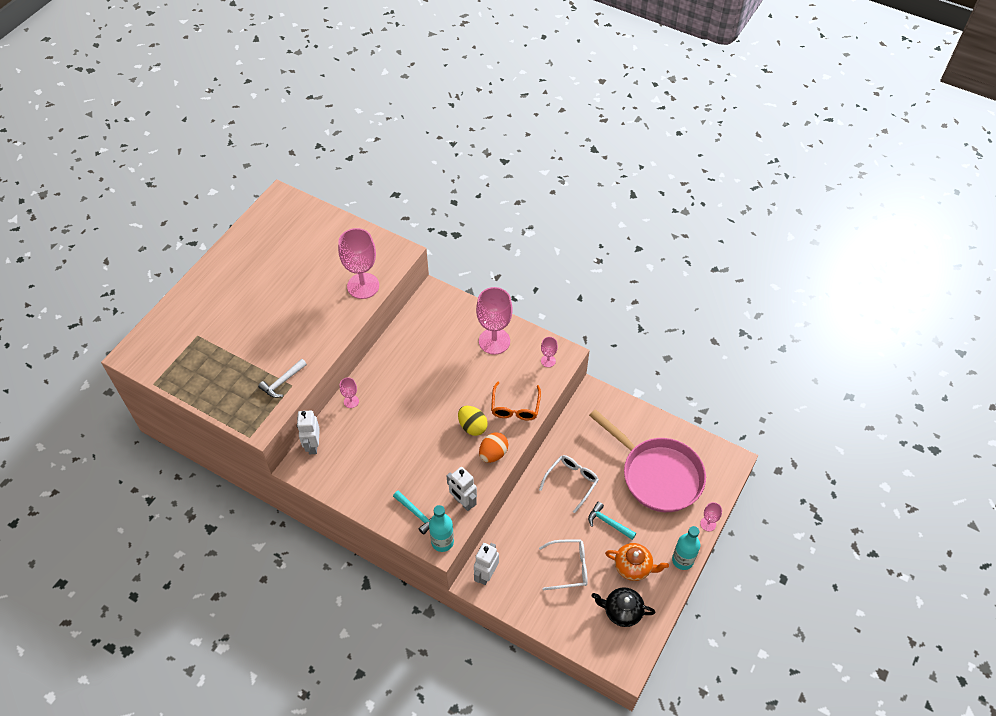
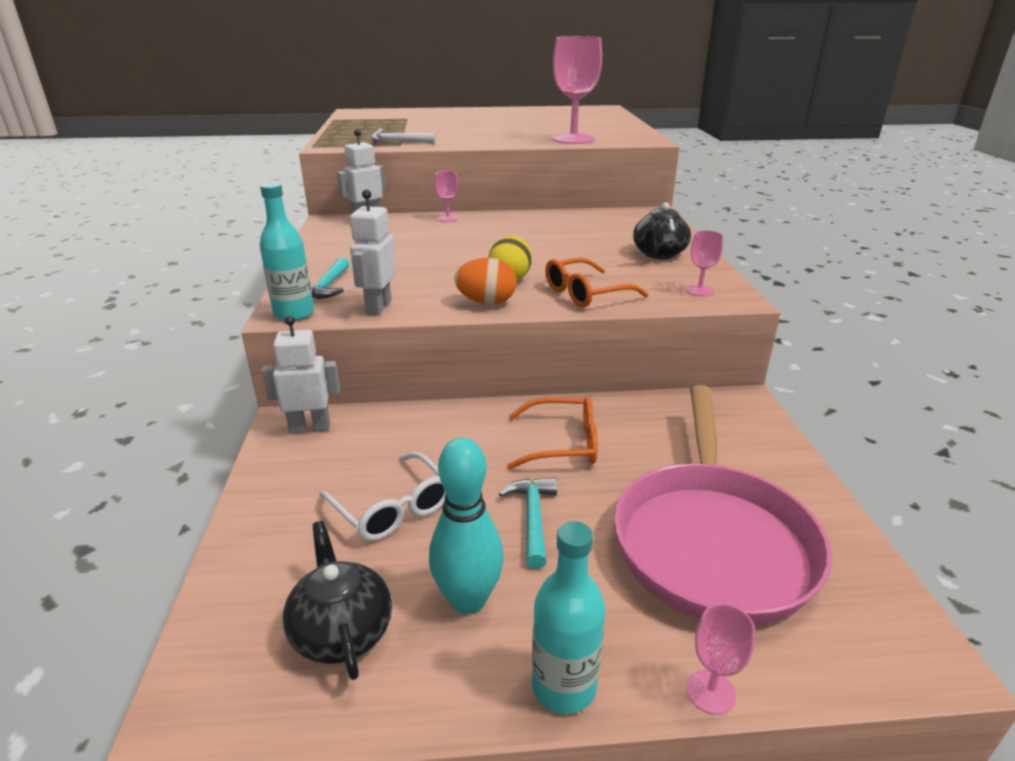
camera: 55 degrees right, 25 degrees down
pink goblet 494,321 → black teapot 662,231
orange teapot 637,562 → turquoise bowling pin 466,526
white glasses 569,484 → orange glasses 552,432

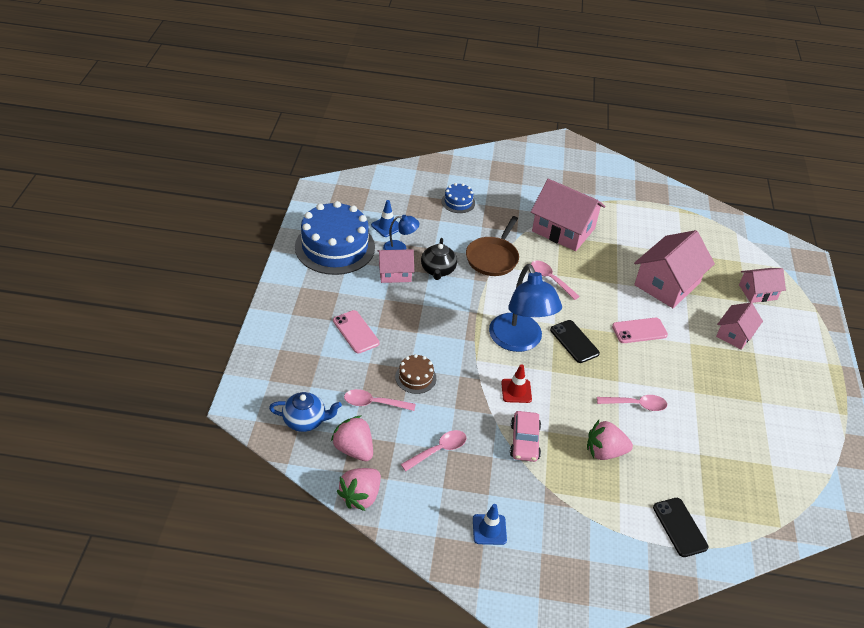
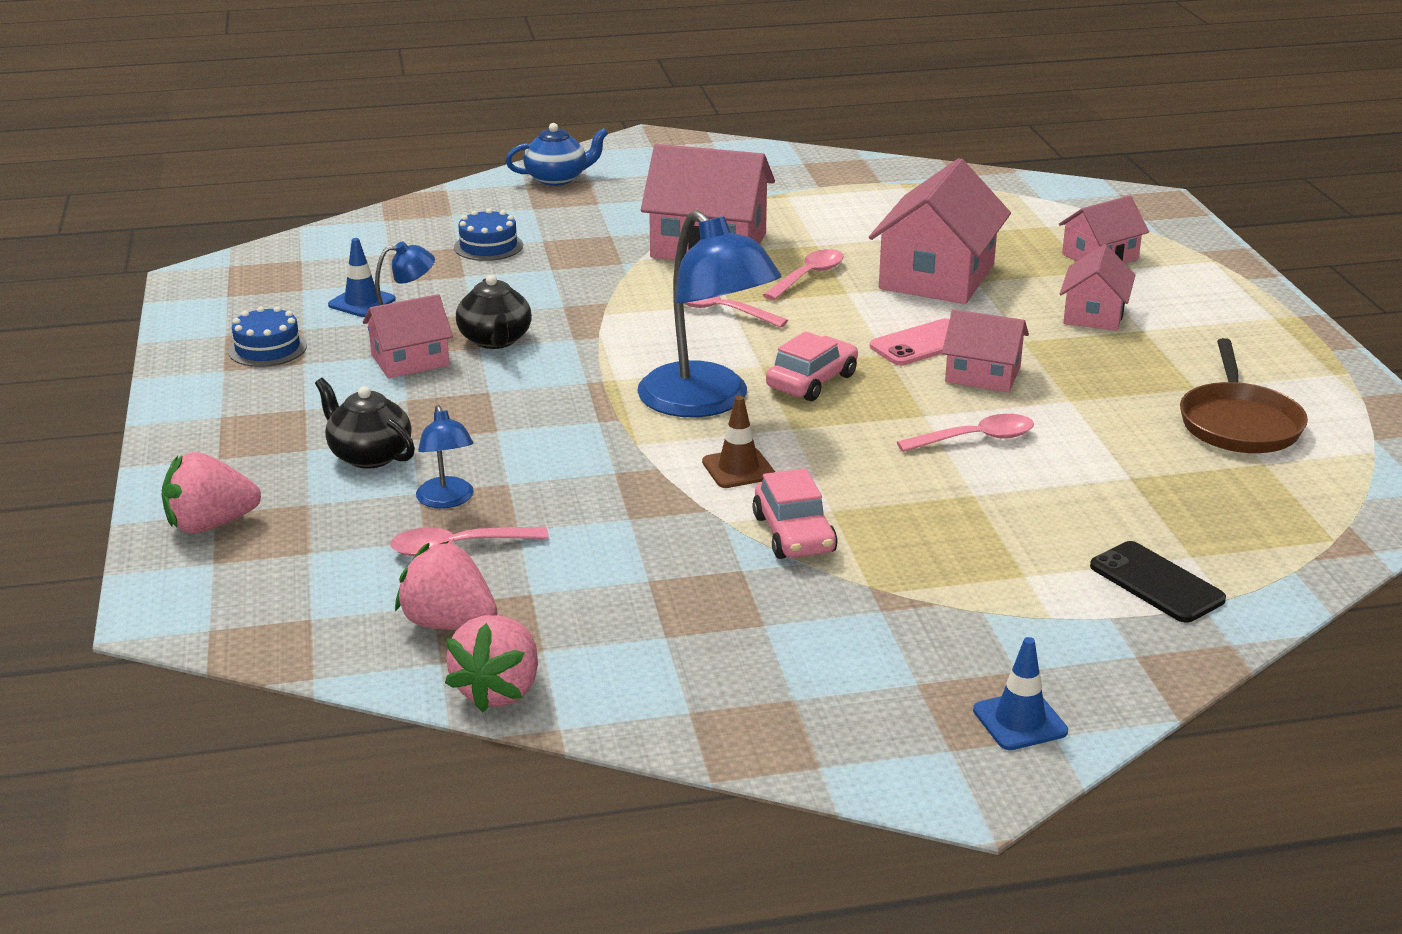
camera: 15 degrees left, 15 degrees down
brown cake 415,374 → -
- → blue lamp 445,456
- → pink house 985,350
blue teapot 305,412 → blue teapot 556,154, shifted
pink spoon 434,450 → pink spoon 803,274, shifted
brown pan 492,246 → brown pan 1244,395, shifted
blue traffic cone 490,524 → blue traffic cone 1020,693, shifted
pink strawberry 610,440 → pink strawberry 211,492, shifted
pink phone 356,332 → black teapot 365,423
black phone 575,341 → pink car 812,366
red traffic cone 516,383 → brown traffic cone 738,442
blue cake 335,238 → blue cake 267,336, x0.45

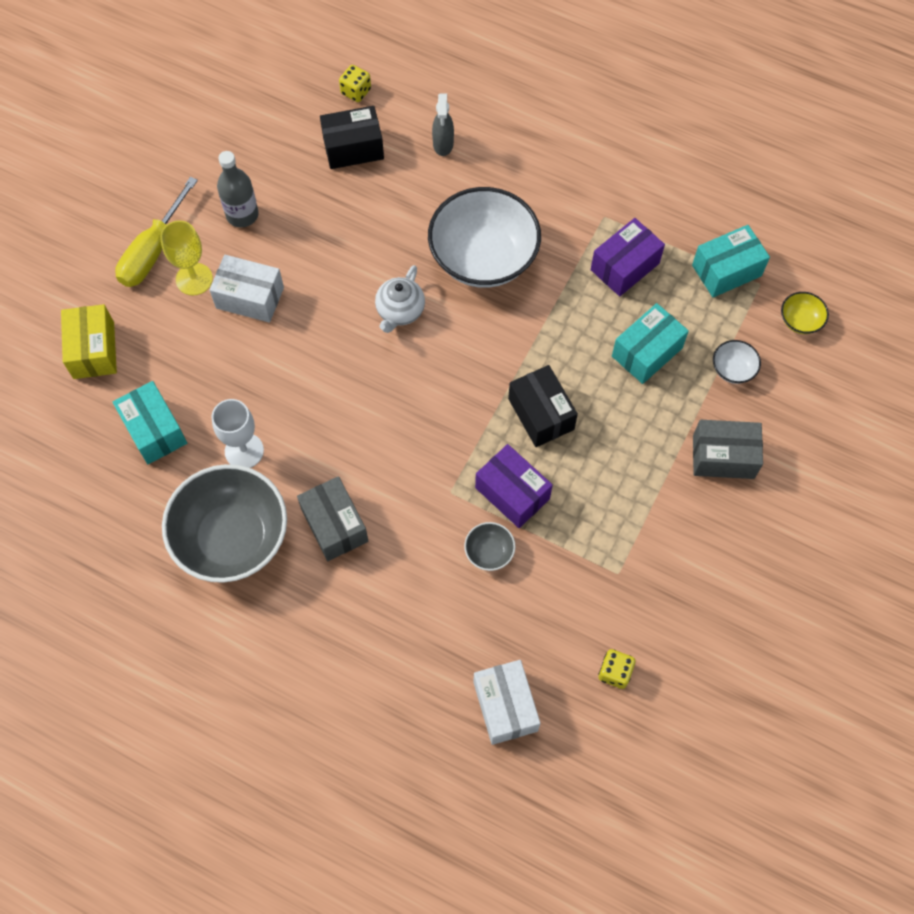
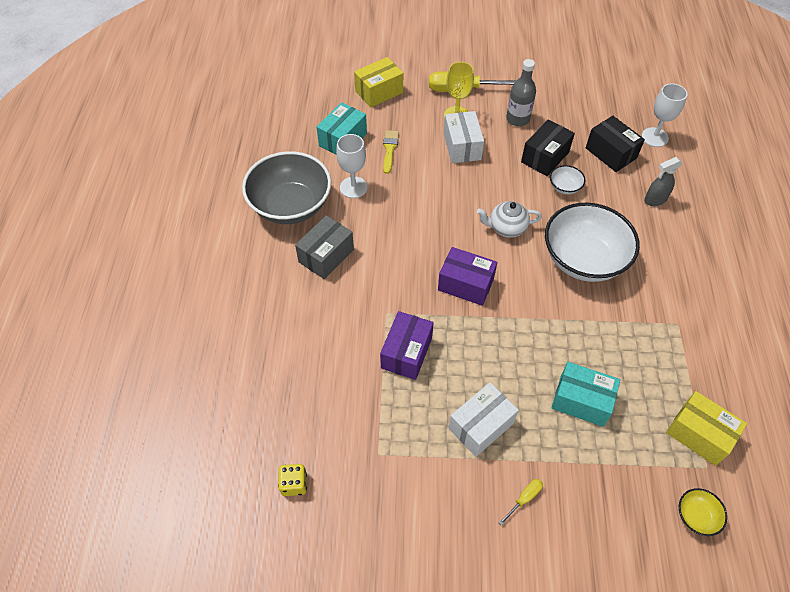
camera: 65 degrees right, 10 degrees down
grey bowl 489,546 → -
- → yellow brush 391,152
white box 507,702 → white box 484,419, shifted
black box 543,406 → black box 548,147, shifted
purple box 628,257 → purple box 467,276, shifted
white bowl 737,362 → white bowl 567,180, shifted
yellow dice 355,83 → white goblet 664,115
grey box 728,449 → yellow screwdriver 520,502
turquoise box 731,261 → yellow box 706,428

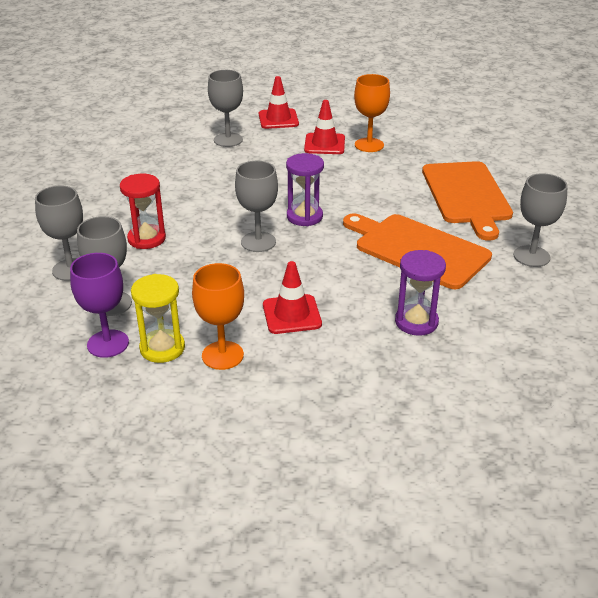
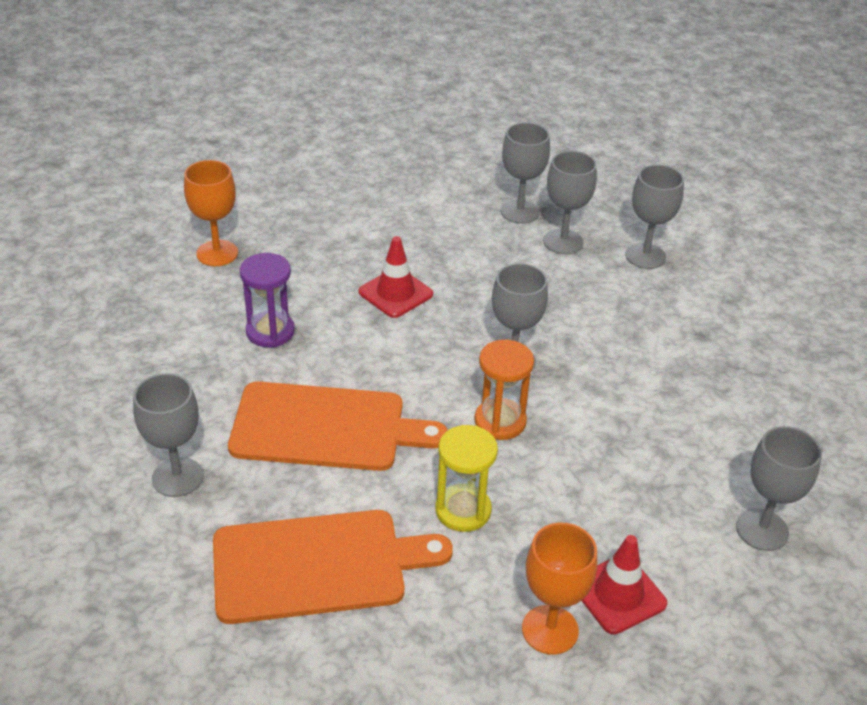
camera: 145 degrees right, 5 degrees up
red hourglass 143,211 → -
red traffic cone 279,102 → -
yellow hourglass 158,318 → yellow hourglass 466,478, shifted
orange goblet 218,316 → orange goblet 211,213, shifted
purple goblet 99,305 → grey goblet 525,173
purple hourglass 305,189 → orange hourglass 504,390
orange cutting board 467,201 → orange cutting board 333,567, 120 degrees clockwise

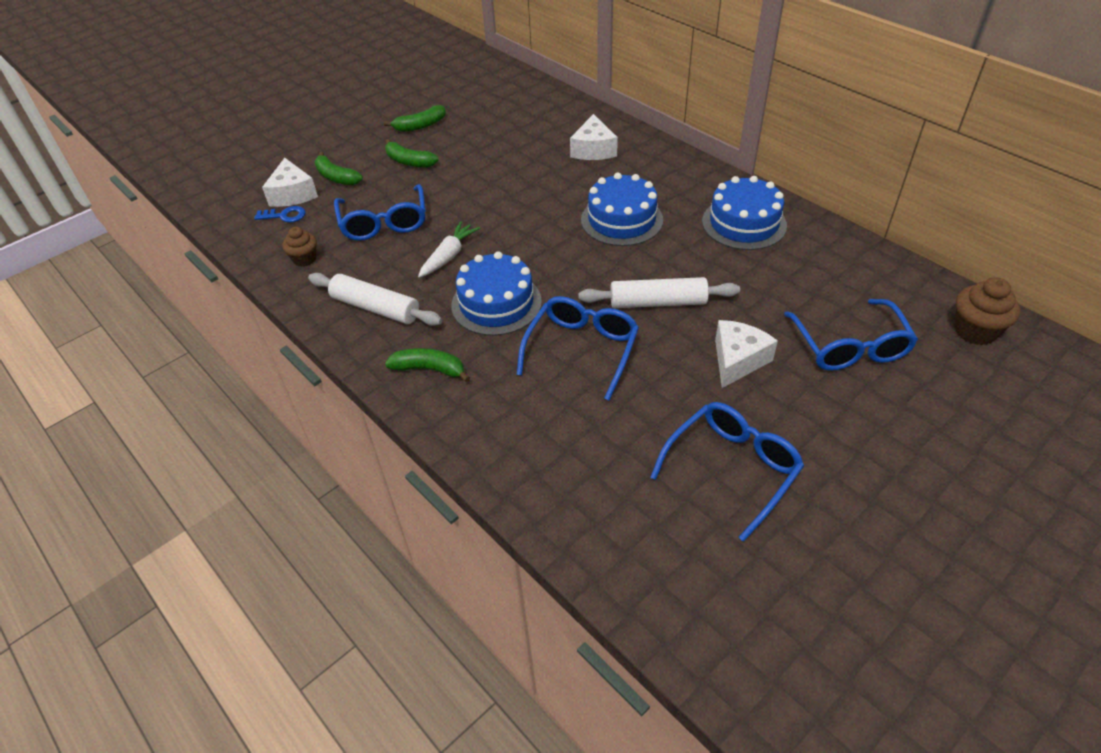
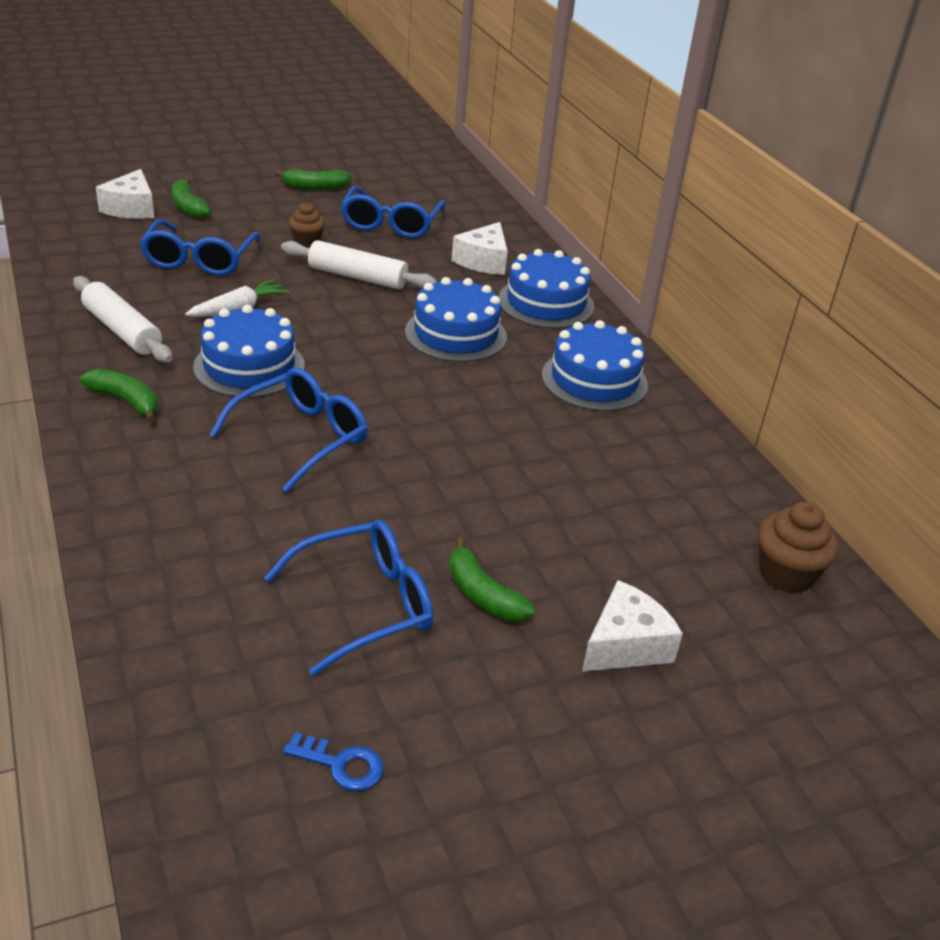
camera: 15 degrees right, 10 degrees down
- → blue cake 546,288
blue key 279,214 → blue key 333,761, shifted
brown cupcake 299,247 → brown cupcake 306,225, shifted
green banana 411,153 → green banana 492,579, shifted
white rolling pin 659,292 → white rolling pin 359,264, shifted
white cheese 746,354 → white cheese 632,626, shifted
blue glasses 851,335 → blue glasses 393,212, shifted

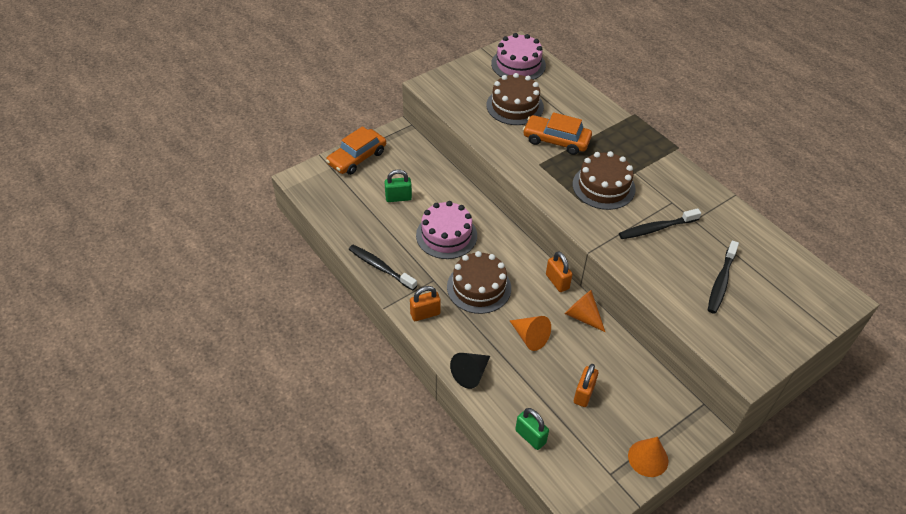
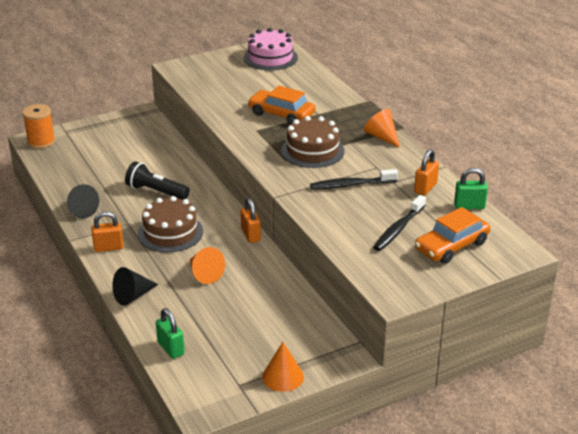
camera: 10 degrees right, 15 degrees down
brown cake 515,99 → -
- → orange spool 38,126
orange car 356,150 → orange car 452,235, shifted
green padlock 398,185 → green padlock 471,188, shifted
orange cone 585,311 → orange cone 382,128, shifted
orange padlock 586,385 → orange padlock 426,172, shifted
black toothbrush 383,268 → black cone 83,201
pink cake 446,230 → black flashlight 157,180

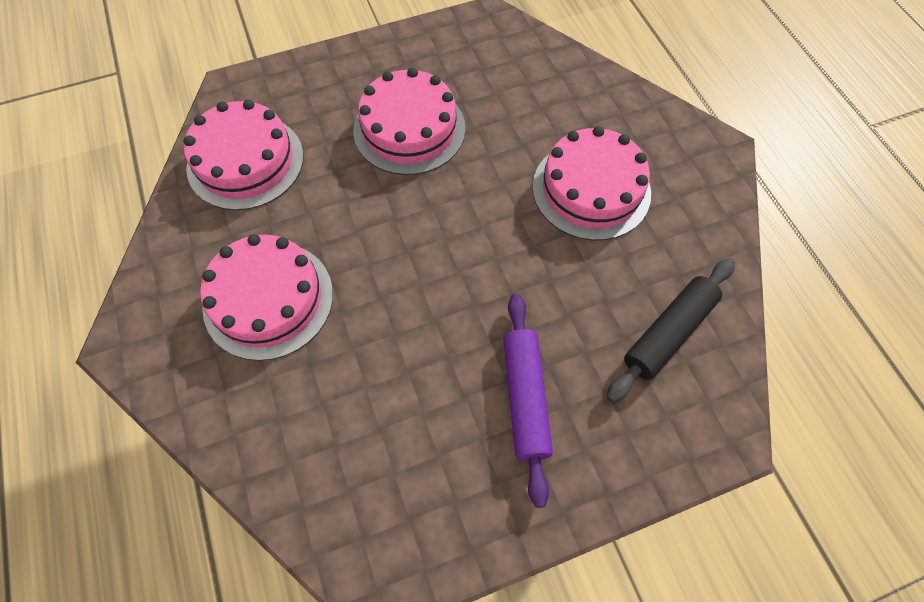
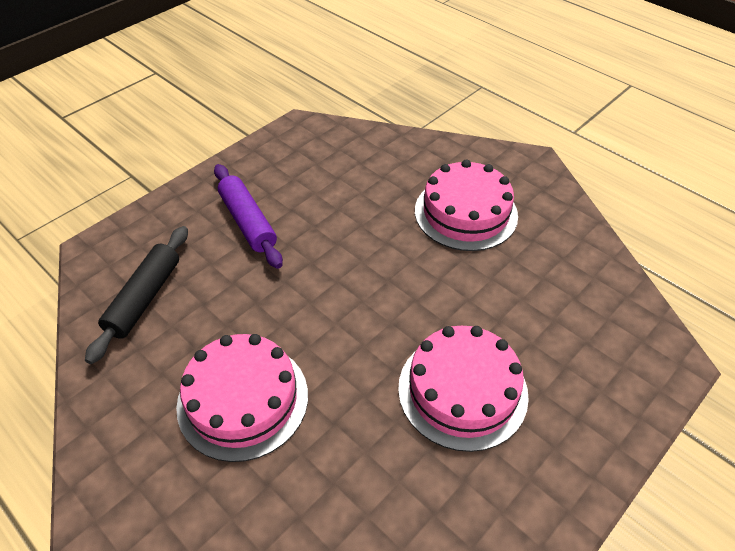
camera: 155 degrees right, 15 degrees down
pink cake 244,155 → -

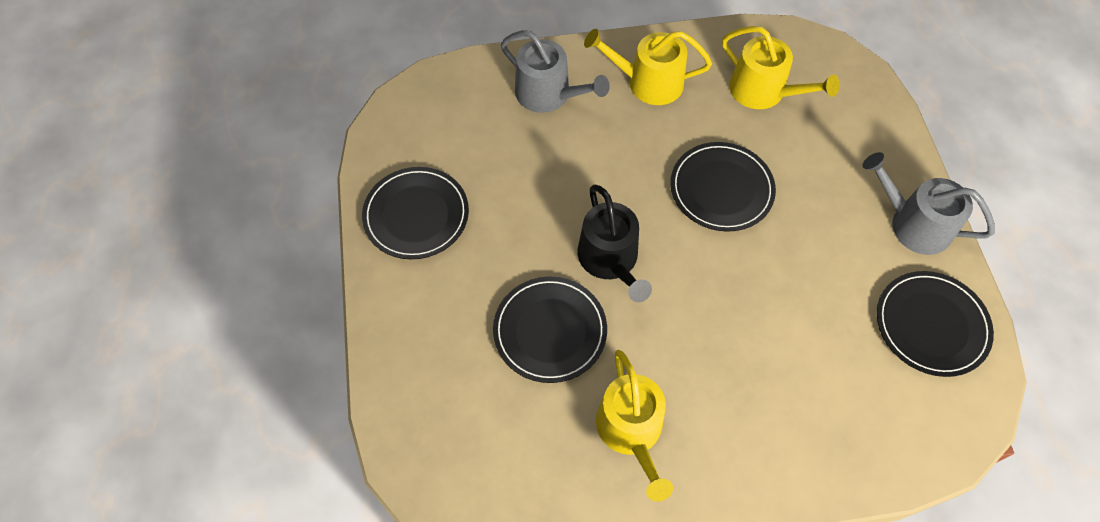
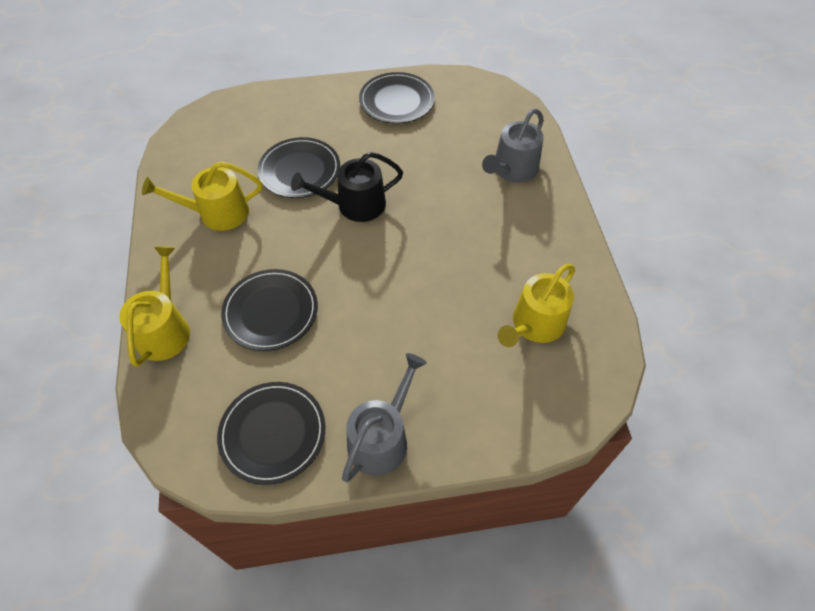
camera: 90 degrees right, 5 degrees down
yellow watering can 648,67 → yellow watering can 155,306, shifted
black plate 723,187 → black plate 269,310, shifted

